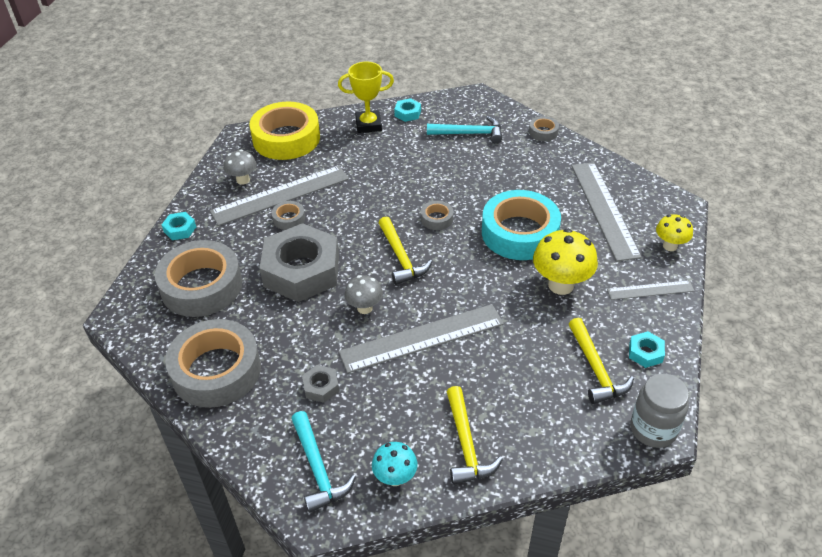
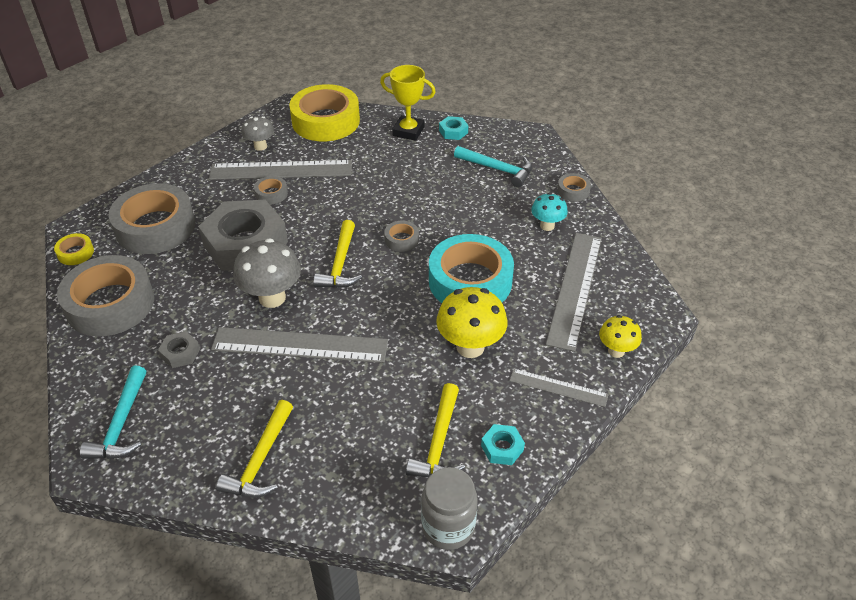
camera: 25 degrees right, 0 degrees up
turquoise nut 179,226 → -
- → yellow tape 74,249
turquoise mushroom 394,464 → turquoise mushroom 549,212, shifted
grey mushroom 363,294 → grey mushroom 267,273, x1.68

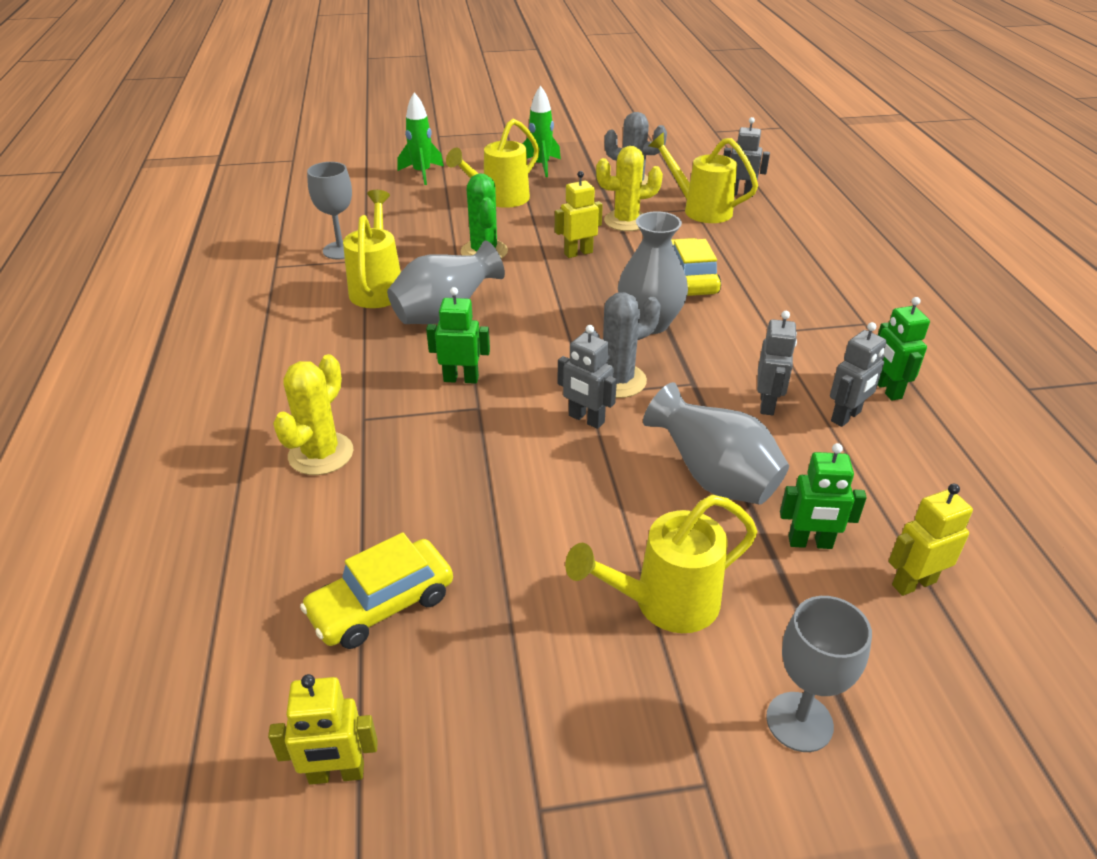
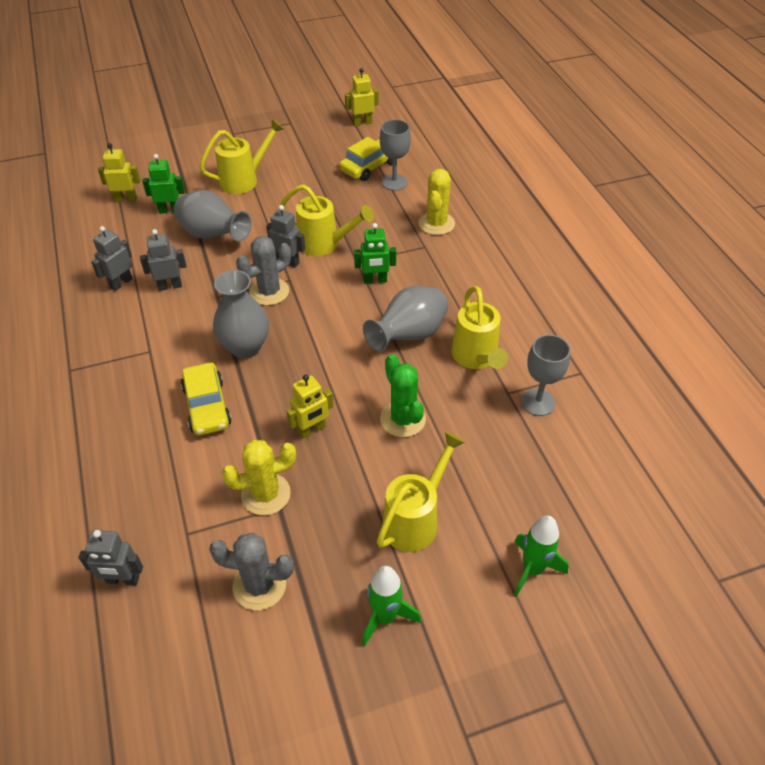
camera: 170 degrees right, 10 degrees up
green robot 904,349 → -
yellow watering can 703,177 → yellow watering can 327,220, shifted
grey goblet 819,674 → grey goblet 395,155, shifted
grey robot 777,363 → grey robot 163,260, 75 degrees clockwise
yellow robot 930,540 → yellow robot 119,172, 150 degrees counterclockwise

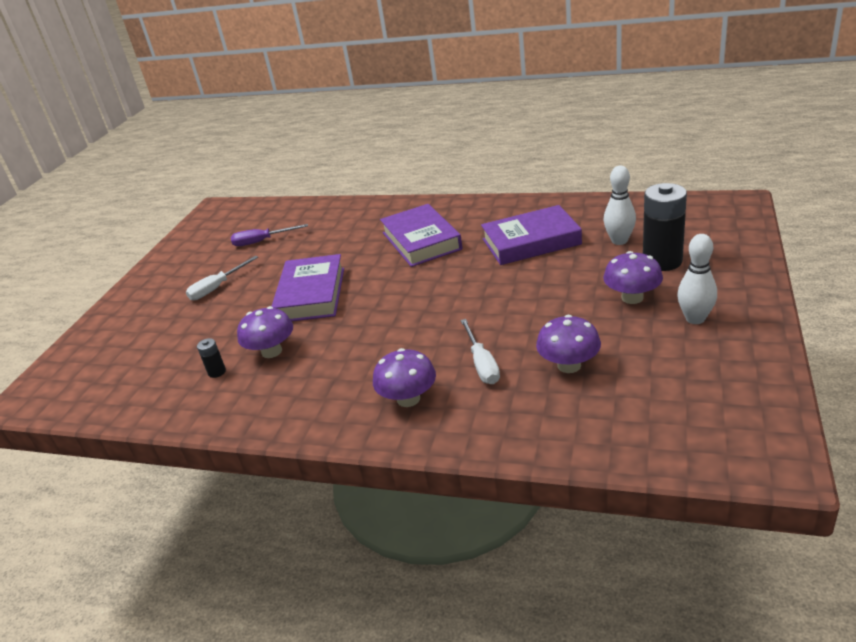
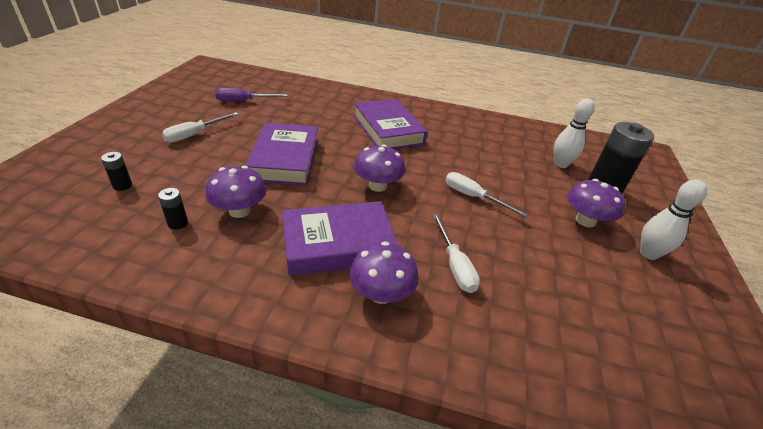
camera: 10 degrees left, 5 degrees up
- → black battery 116,171
- → white screwdriver 487,194
purple book 531,235 → purple book 340,238, shifted
purple mushroom 568,344 → purple mushroom 379,168, shifted

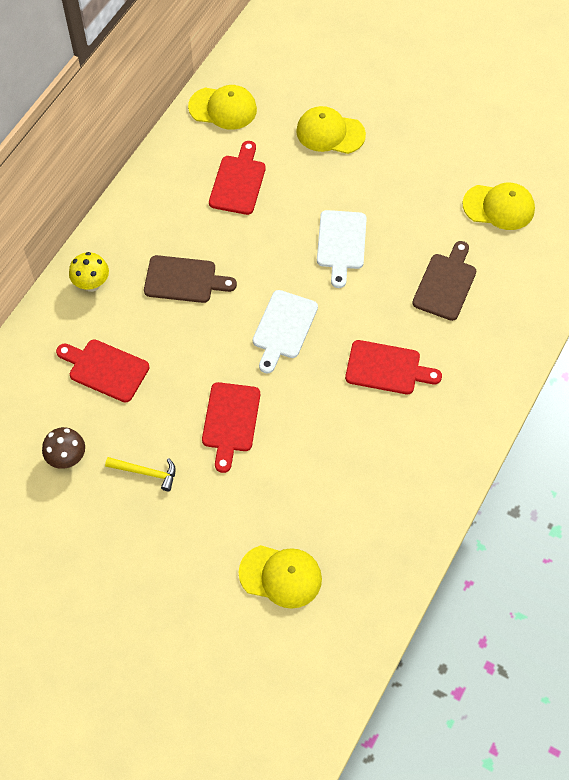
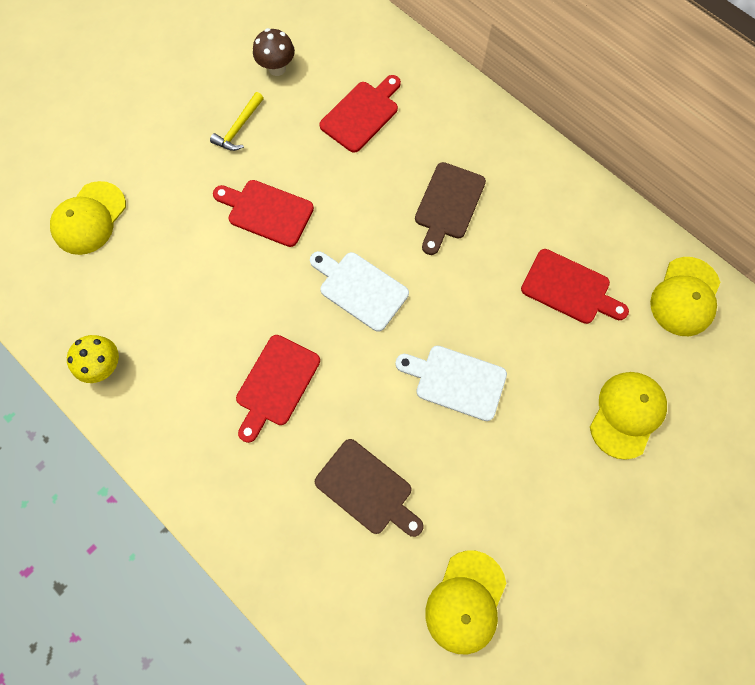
camera: 105 degrees right, 10 degrees up
yellow mushroom 89,272 → yellow mushroom 93,359, shifted

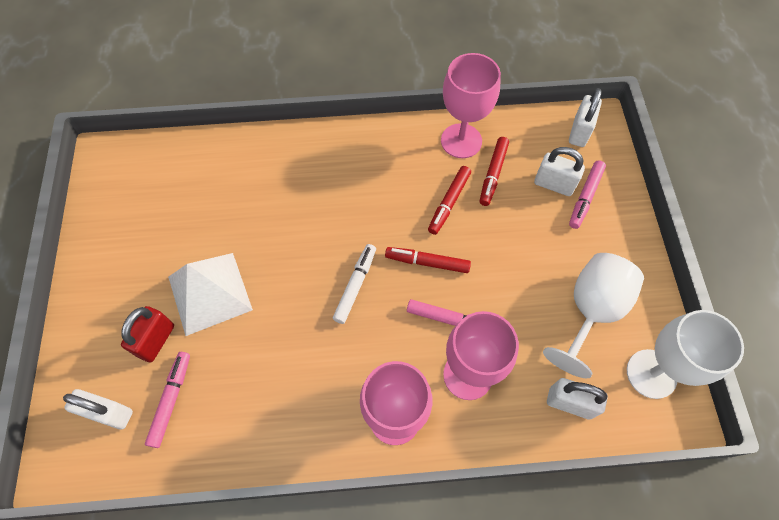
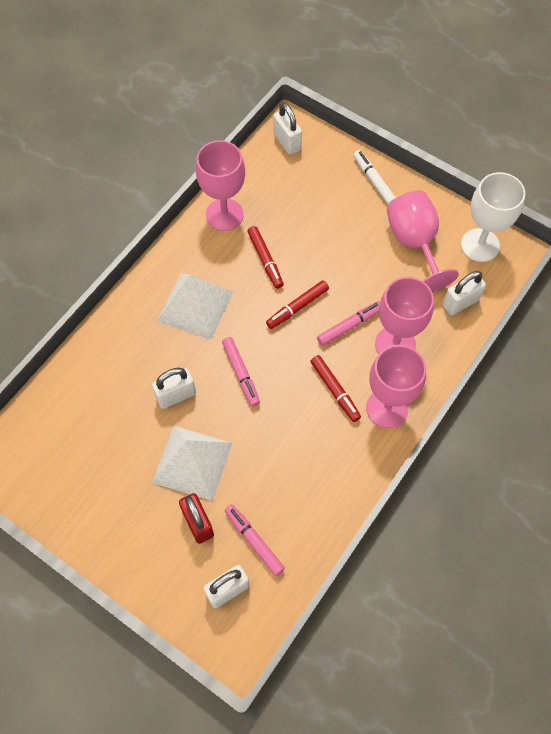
camera: 50 degrees left, 0 degrees up
- → white pyramid 195,307
white marker 354,284 → white marker 374,177, shifted
red marker 494,171 → red marker 335,388, shifted
white padlock 559,171 → white padlock 174,388, shifted
pink marker 587,194 → pink marker 241,372, shifted
white goblet 593,316 → pink goblet 423,241

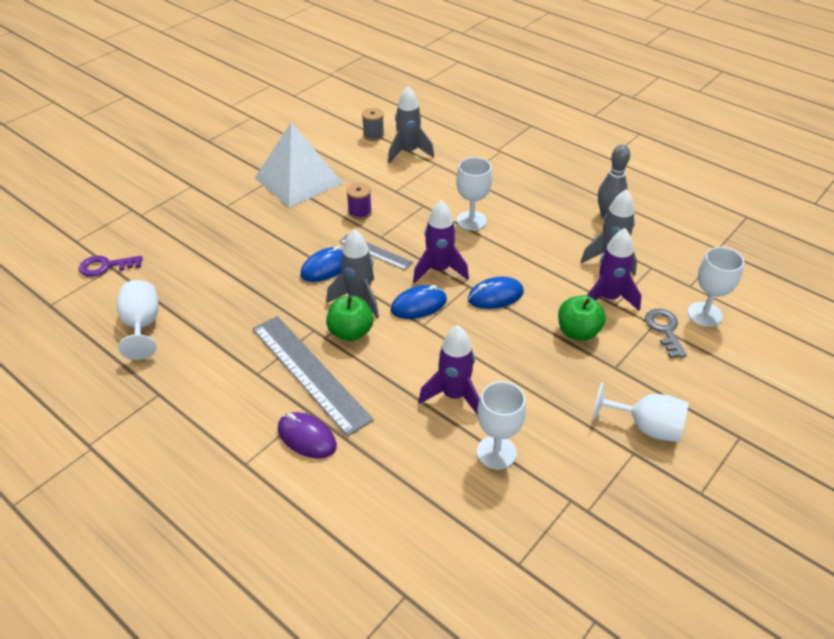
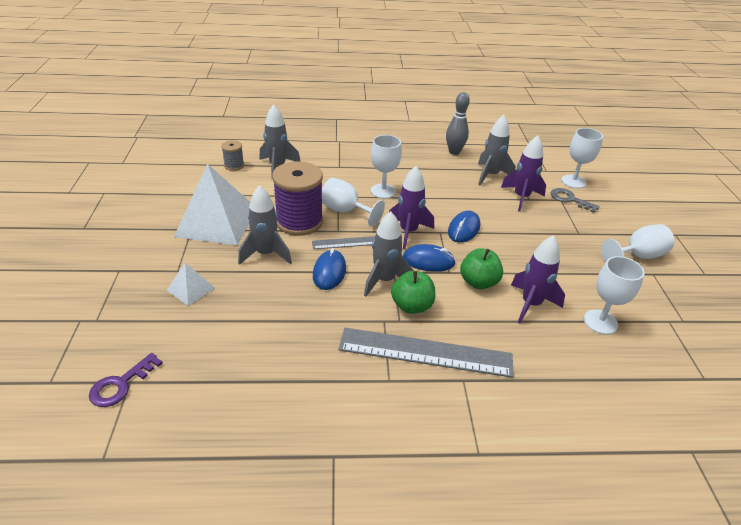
camera: 45 degrees left, 5 degrees down
purple mouse 307,435 → -
- → white pyramid 191,284
- → grey rocket 265,225
white goblet 138,320 → white goblet 353,202, shifted
green apple 582,318 → green apple 481,268, shifted
blue mouse 419,302 → blue mouse 429,258, 75 degrees clockwise
purple spool 359,201 → purple spool 297,198, x2.11

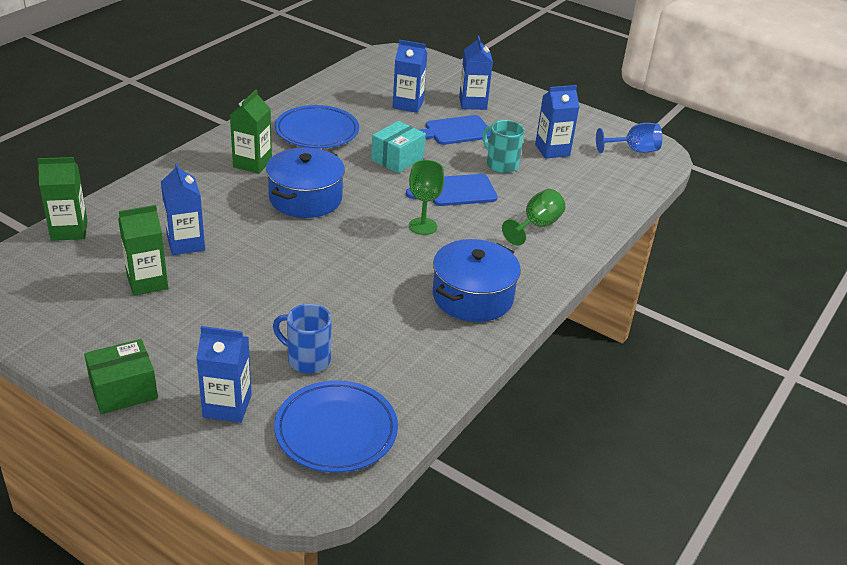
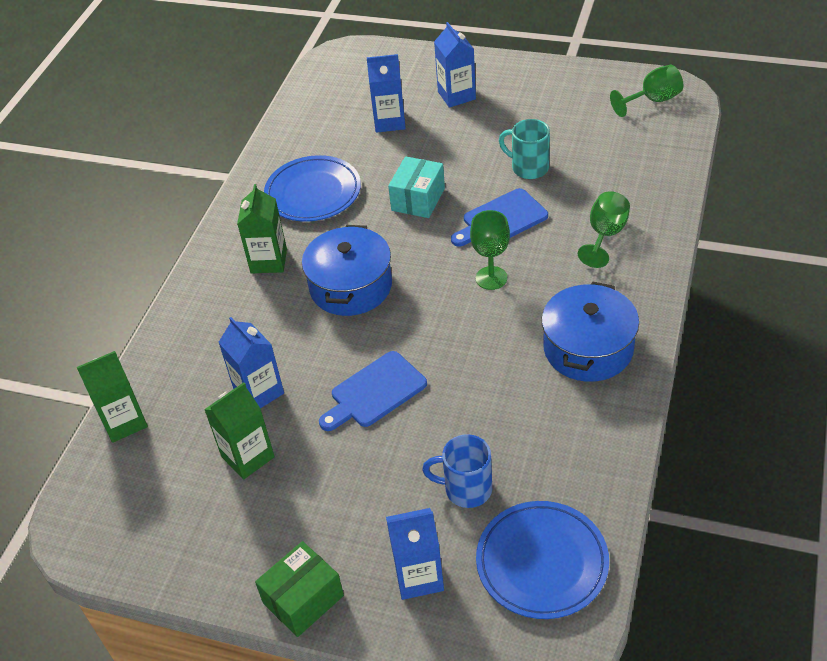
camera: 10 degrees left, 10 degrees up
blue carton 557,122 → -
blue cutting board 455,130 → blue cutting board 373,391, shifted
blue goblet 629,138 → green goblet 646,91

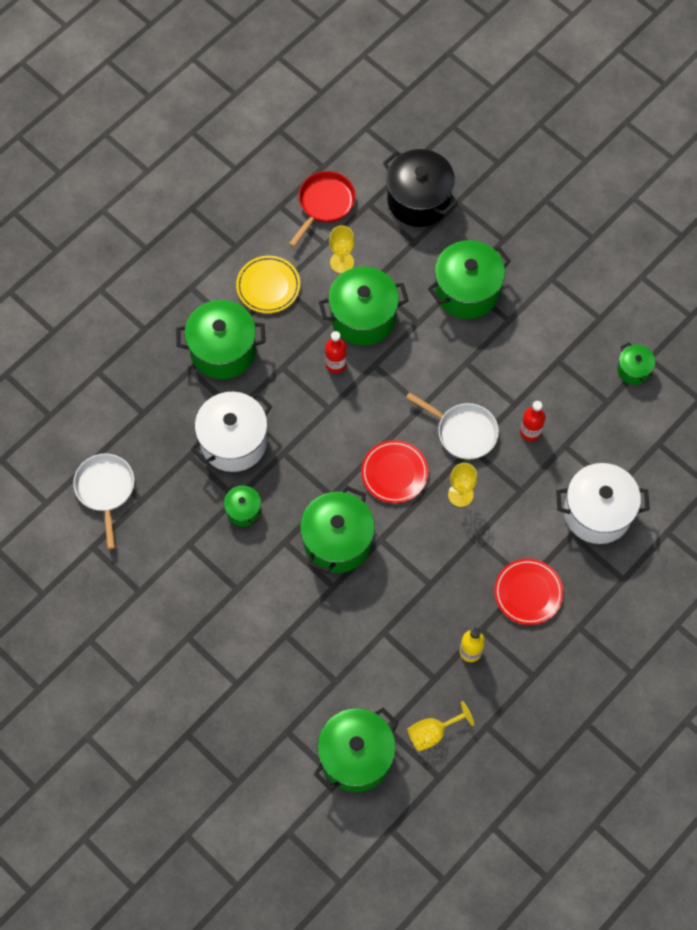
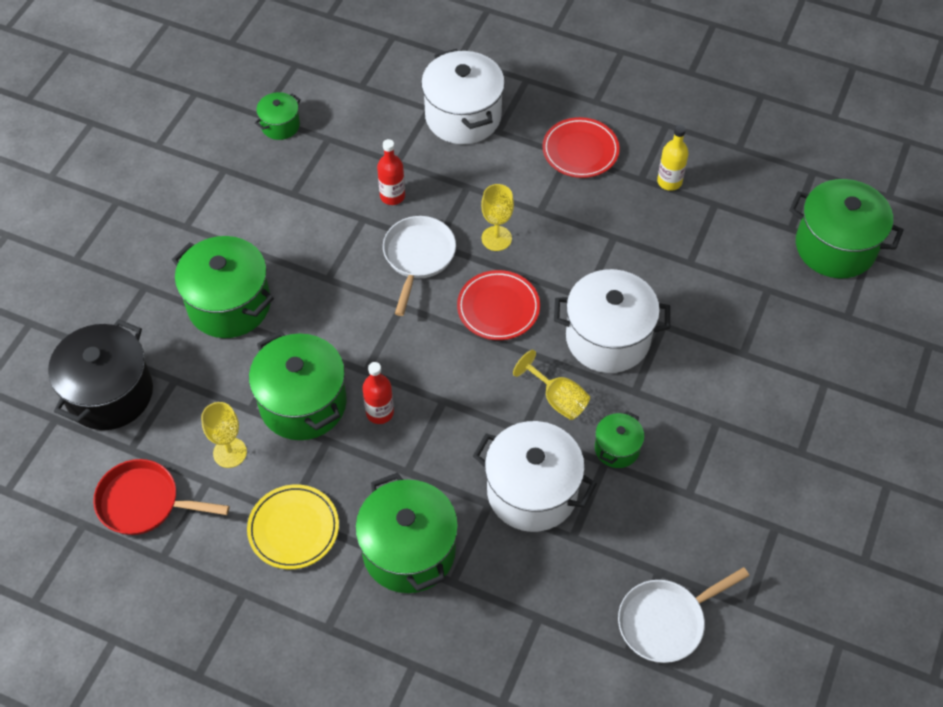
camera: 110 degrees left, 10 degrees down
yellow goblet 440,726 → yellow goblet 551,385, shifted
green pot 337,530 → white pot 612,321

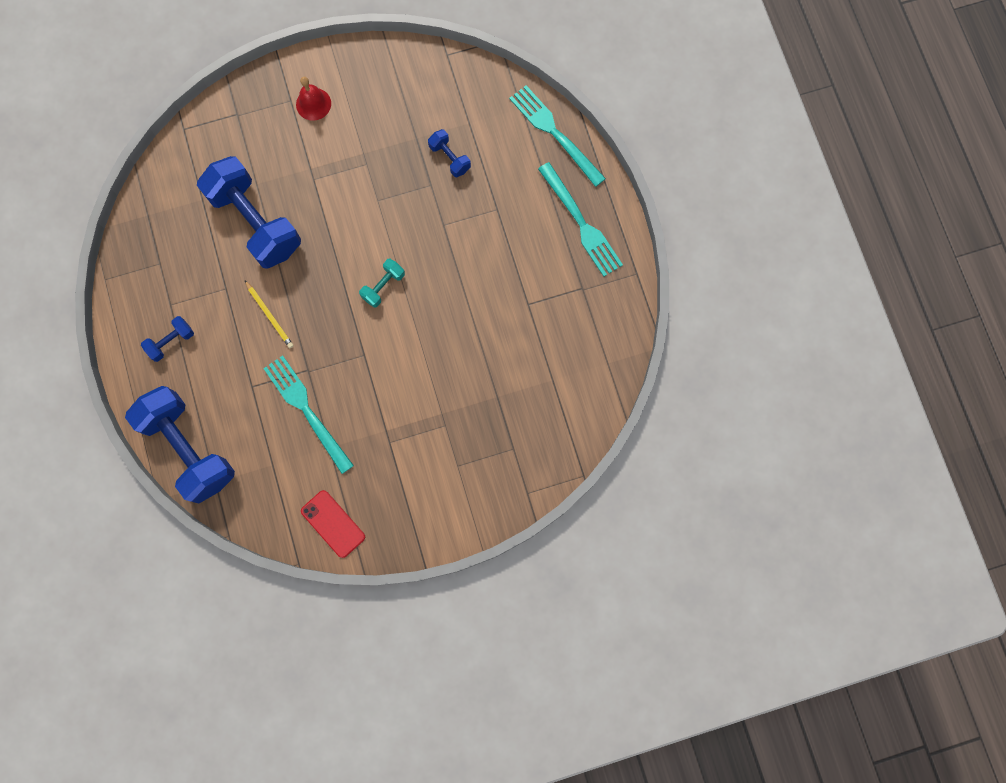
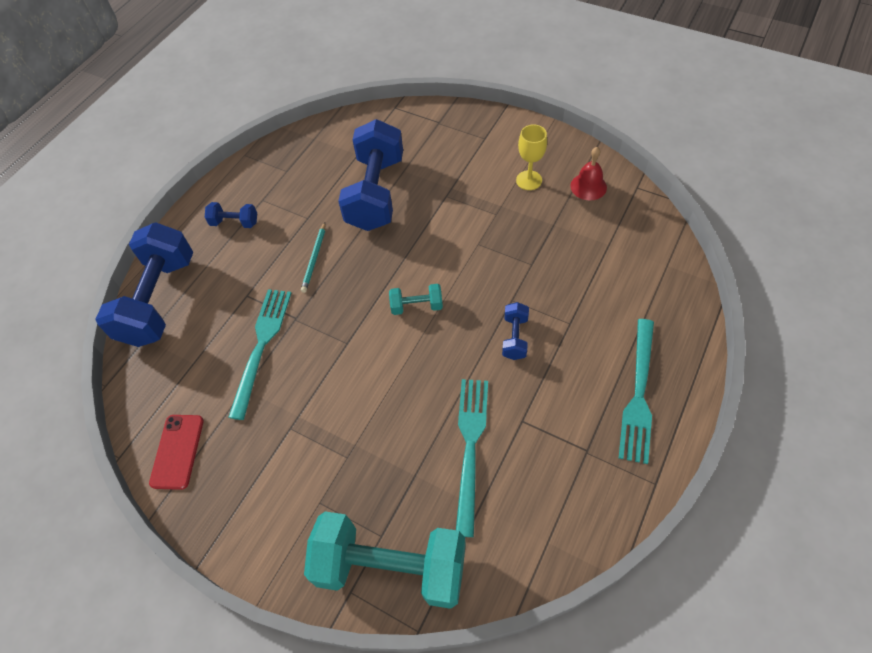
camera: 50 degrees right, 20 degrees down
- → turquoise dumbbell 385,560
- → yellow goblet 531,157
red bell 313,99 → red bell 588,174, shifted
blue dumbbell 449,153 → blue dumbbell 515,331, shifted
turquoise fork 557,136 → turquoise fork 472,458, shifted
yellow pencil 269,314 → turquoise pencil 313,257

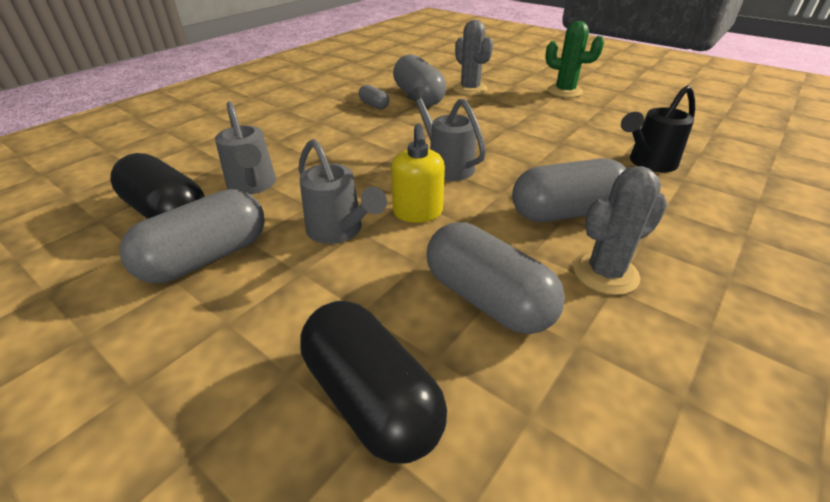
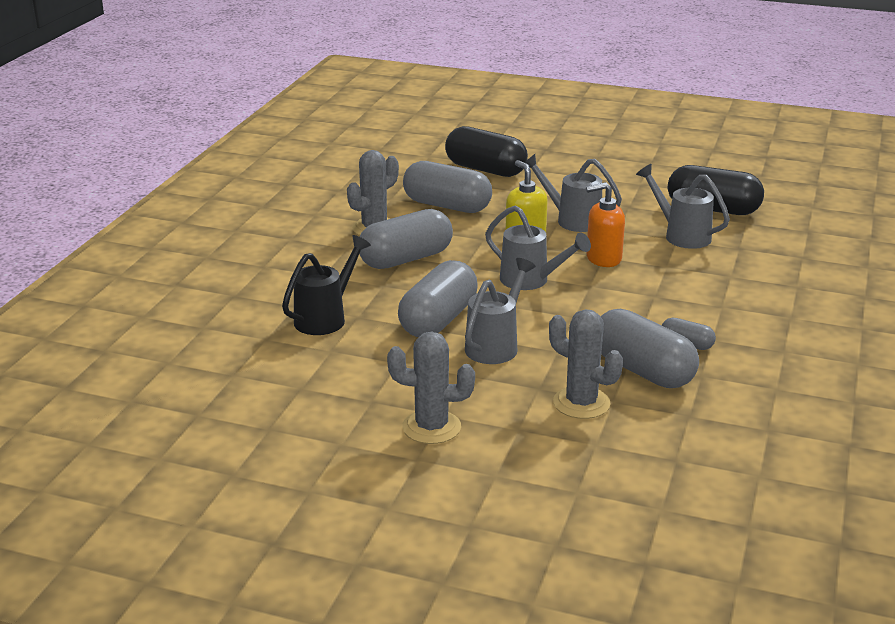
camera: 160 degrees right, 10 degrees down
- → grey watering can 500,311
- → orange soap dispenser 605,224
grey capsule 192,236 → grey capsule 438,298, shifted
green cactus 574,59 → grey cactus 431,388

